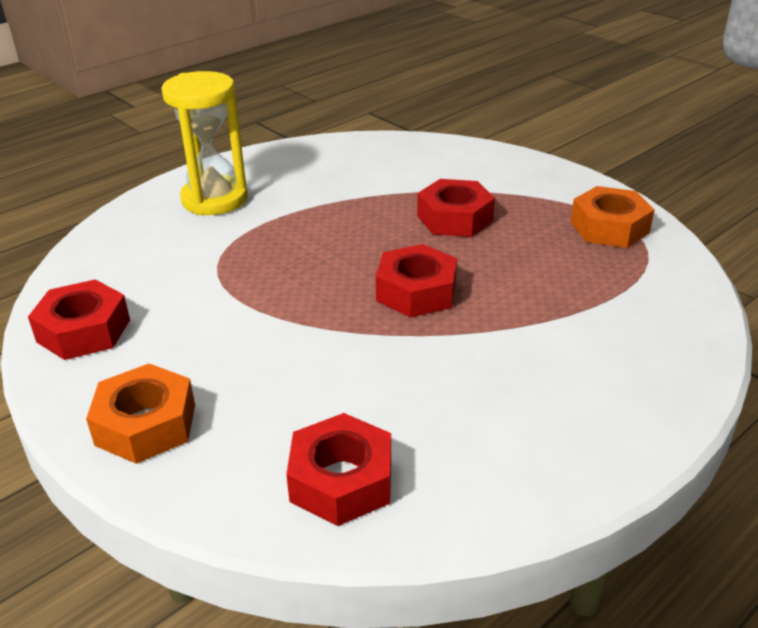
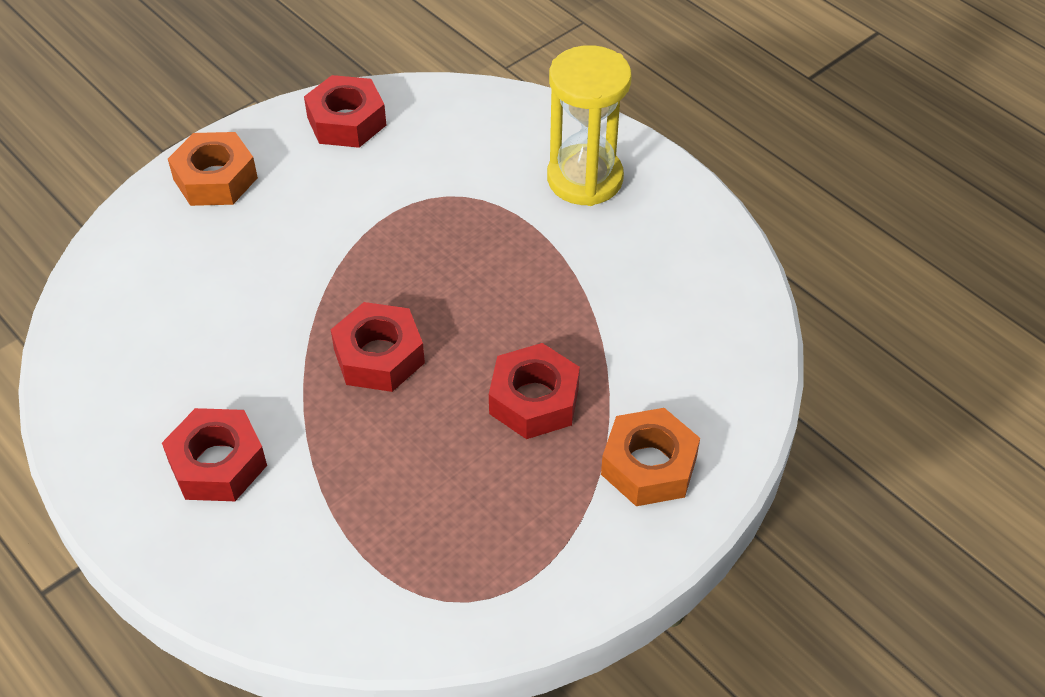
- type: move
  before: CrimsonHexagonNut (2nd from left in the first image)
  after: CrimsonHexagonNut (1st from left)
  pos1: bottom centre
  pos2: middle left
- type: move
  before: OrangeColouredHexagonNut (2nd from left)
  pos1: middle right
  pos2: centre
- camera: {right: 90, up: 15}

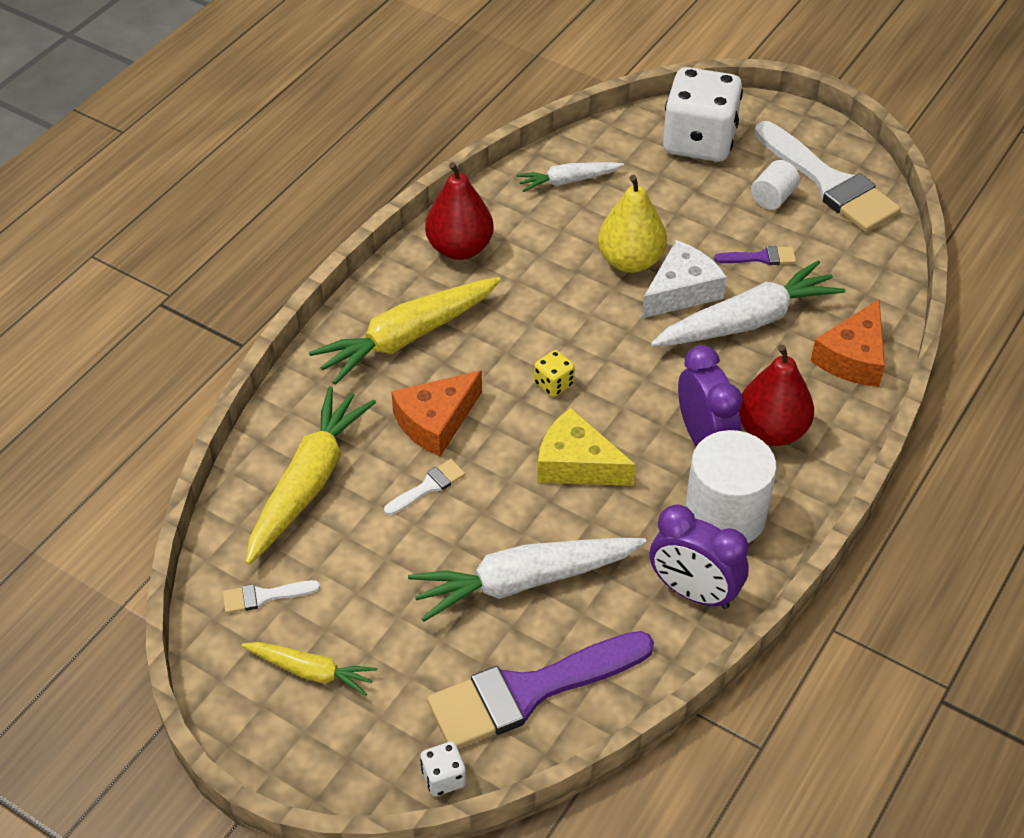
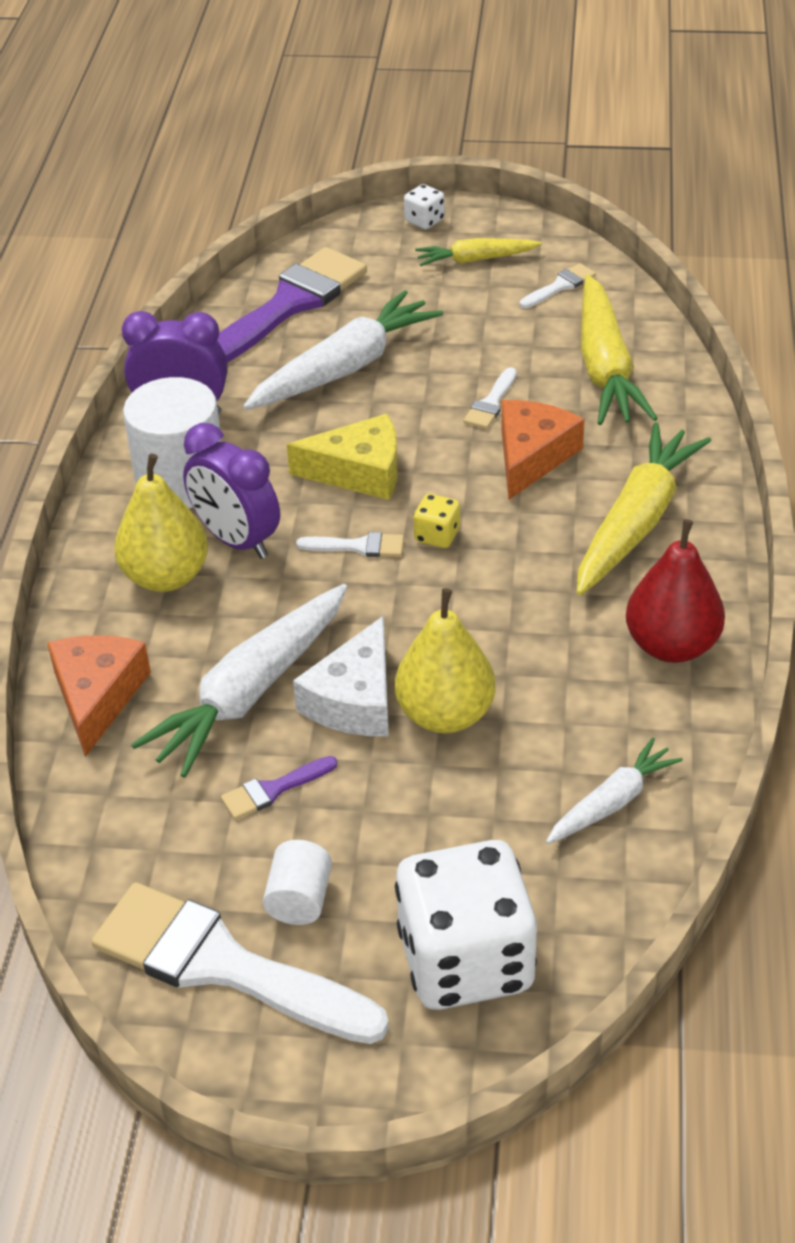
- type: insert
  after: PureWhitePaintBrush (2nd from left)
  pos2: centre
- type: move
  before: PureWhiteDice (1st from left)
  pos1: bottom centre
  pos2: top centre
- type: recolor
  before: CrimsonPearFruit (2nd from left)
  after: YellowPearFruit (1st from left)
  pos1: middle right
  pos2: middle left
- camera: {right: 155, up: -5}

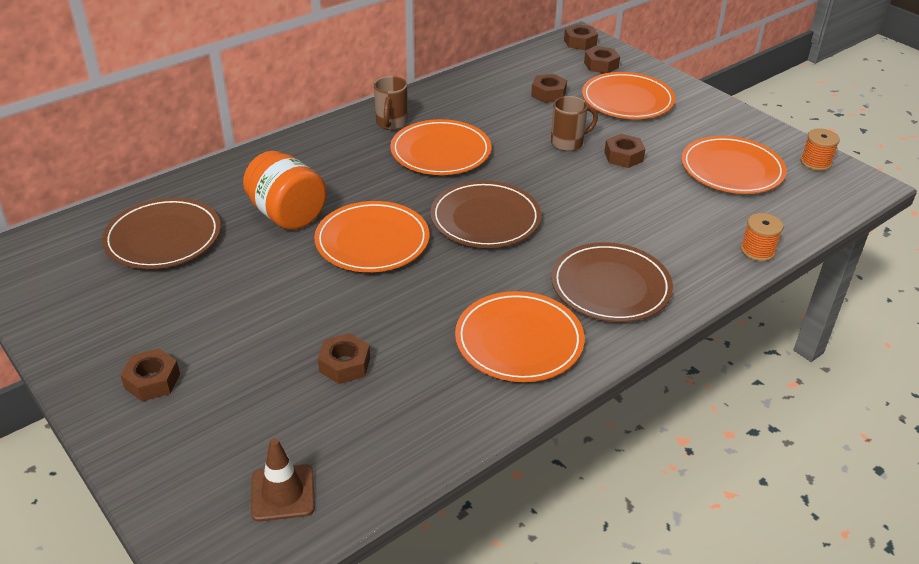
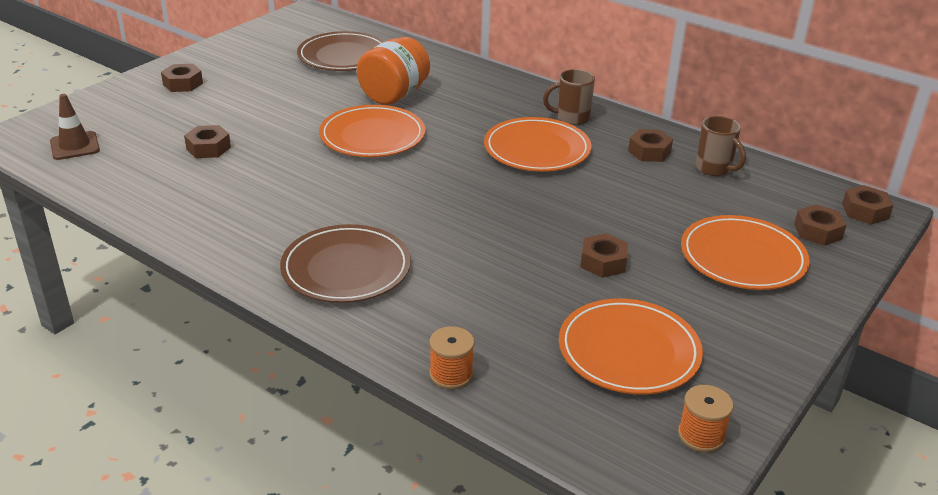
- type: delete
  before: DarkBrownFlatDish (2nd from left)
  pos1: centre
- type: delete
  before: OrangeColouredFlatDish (3rd from left)
  pos1: centre
- type: move
  before: DarkBrownHexagonNut (3rd from left in the first image)
  after: DarkBrownHexagonNut (4th from left)
  pos1: top centre
  pos2: top right
- type: move
  before: DarkBrownMug (2nd from left)
  pos1: top centre
  pos2: top right
- camera: {right: 75, up: -5}

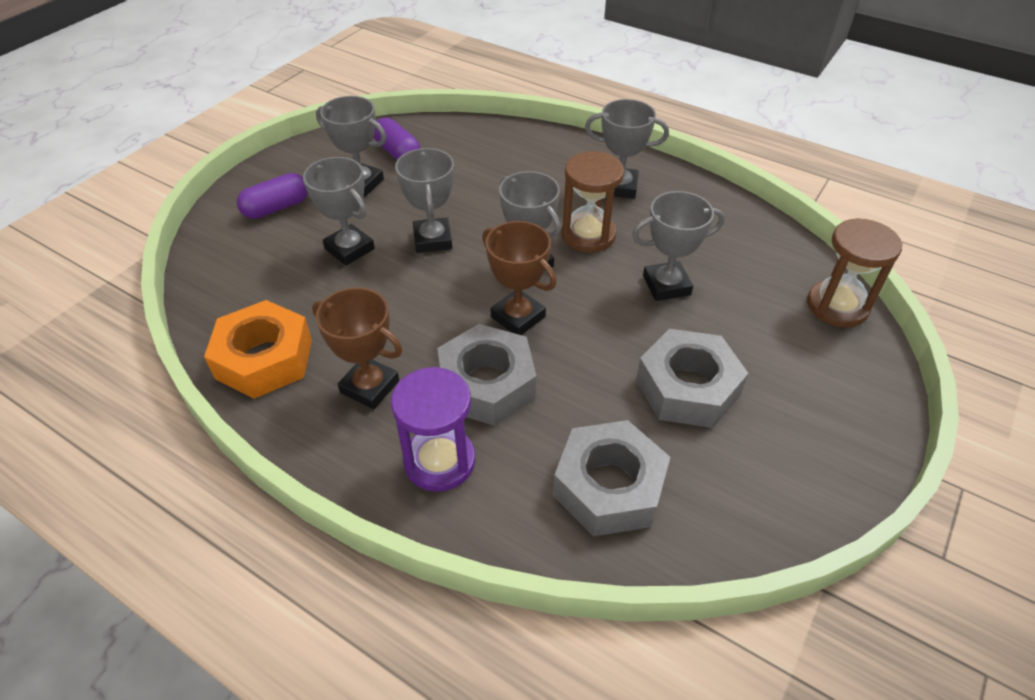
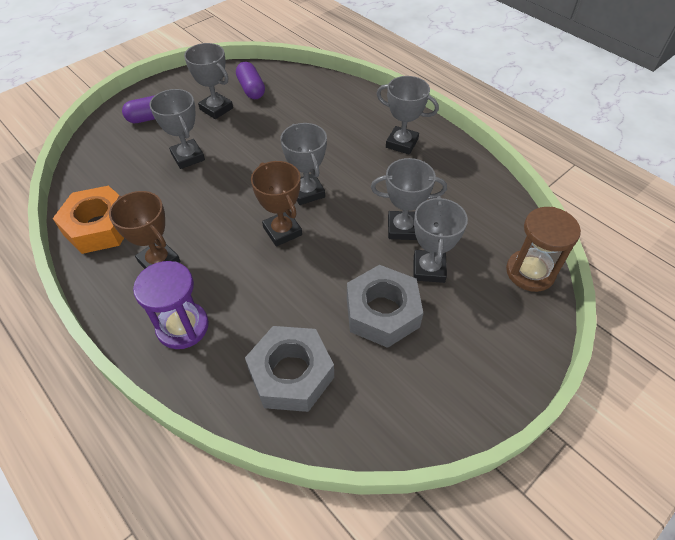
- type: delete
  before: GreyHexagonNut (1st from left)
  pos1: centre
- type: delete
  before: DarkBrownHourglass (1st from left)
  pos1: top centre
- type: move
  before: GreyTrophy (3rd from left in the first image)
  after: GreyTrophy (6th from left)
  pos1: top centre
  pos2: centre
- camera: {right: 15, up: 5}

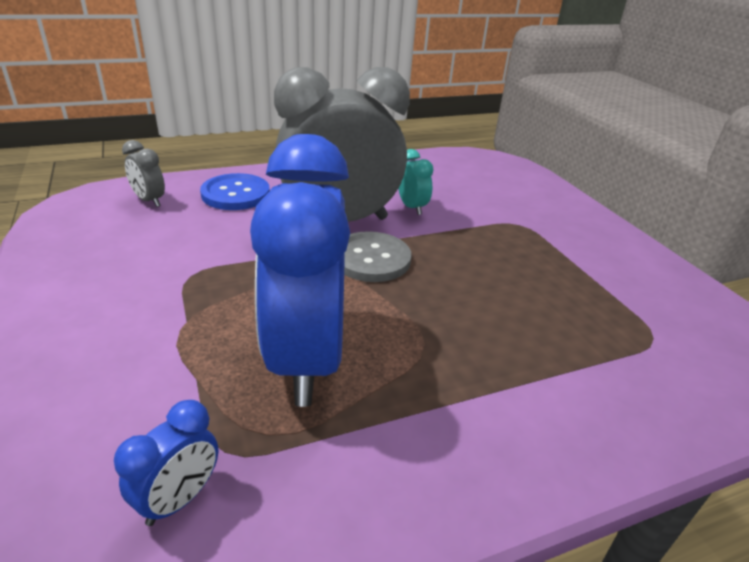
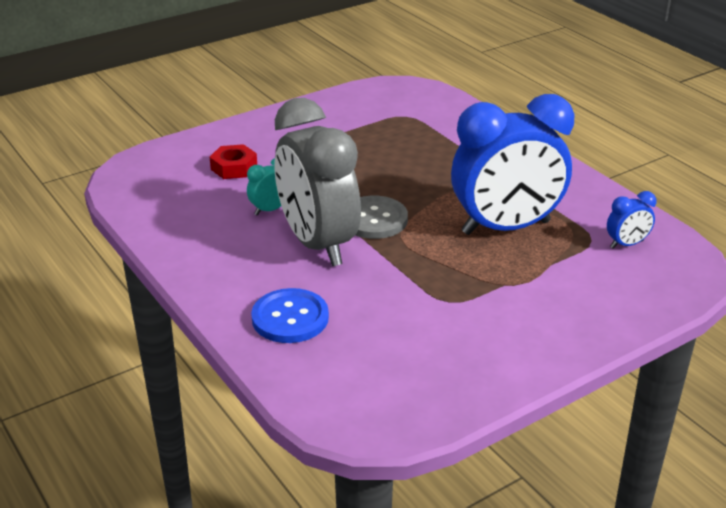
- type: delete
  before: GreyAlarmClock (1st from left)
  pos1: top left
- type: insert
  after: CrimsonHexagonNut
  pos2: top left
- type: rotate
  before: BlueAlarmClock (1st from left in the first image)
  pos1: bottom left
  pos2: middle right
  turn: 135
- camera: {right: -100, up: 0}

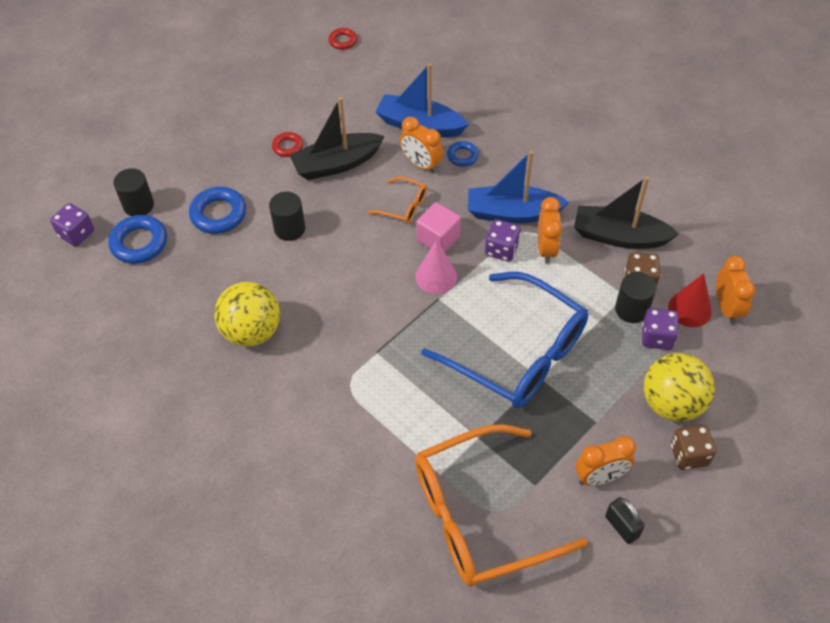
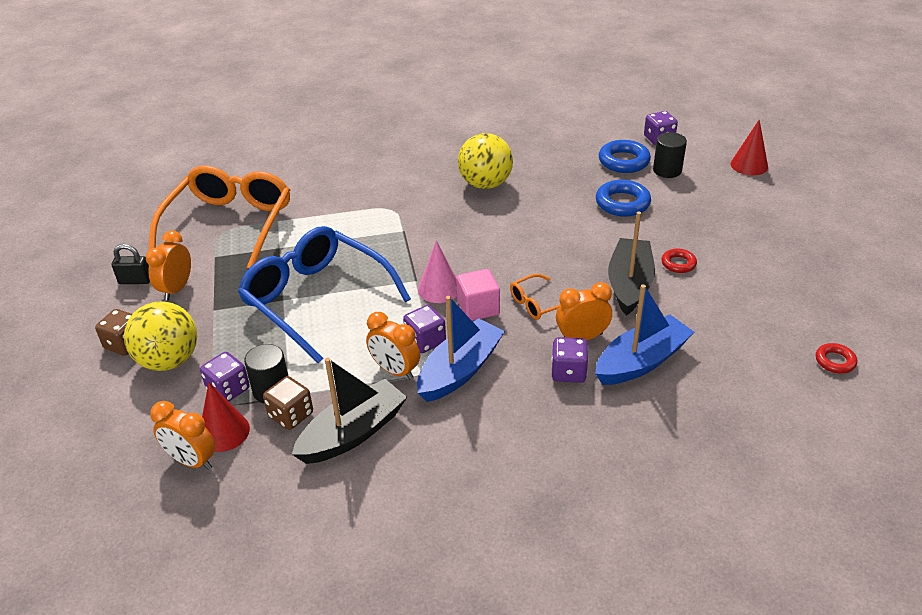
- type: delete
  before: BlackSolidCylinder (2nd from left)
  pos1: centre
- type: insert
  after: CrimsonConeShape (2nd from left)
  pos2: top right
- type: replace
  before: BlueTorus (3rd from left)
  after: VioletDice (3rd from left)
  pos1: top centre
  pos2: centre
- type: rotate
  before: BlueEyeglasses
  pos1: centre
  pos2: centre
  turn: 60
- camera: {right: 125, up: -15}

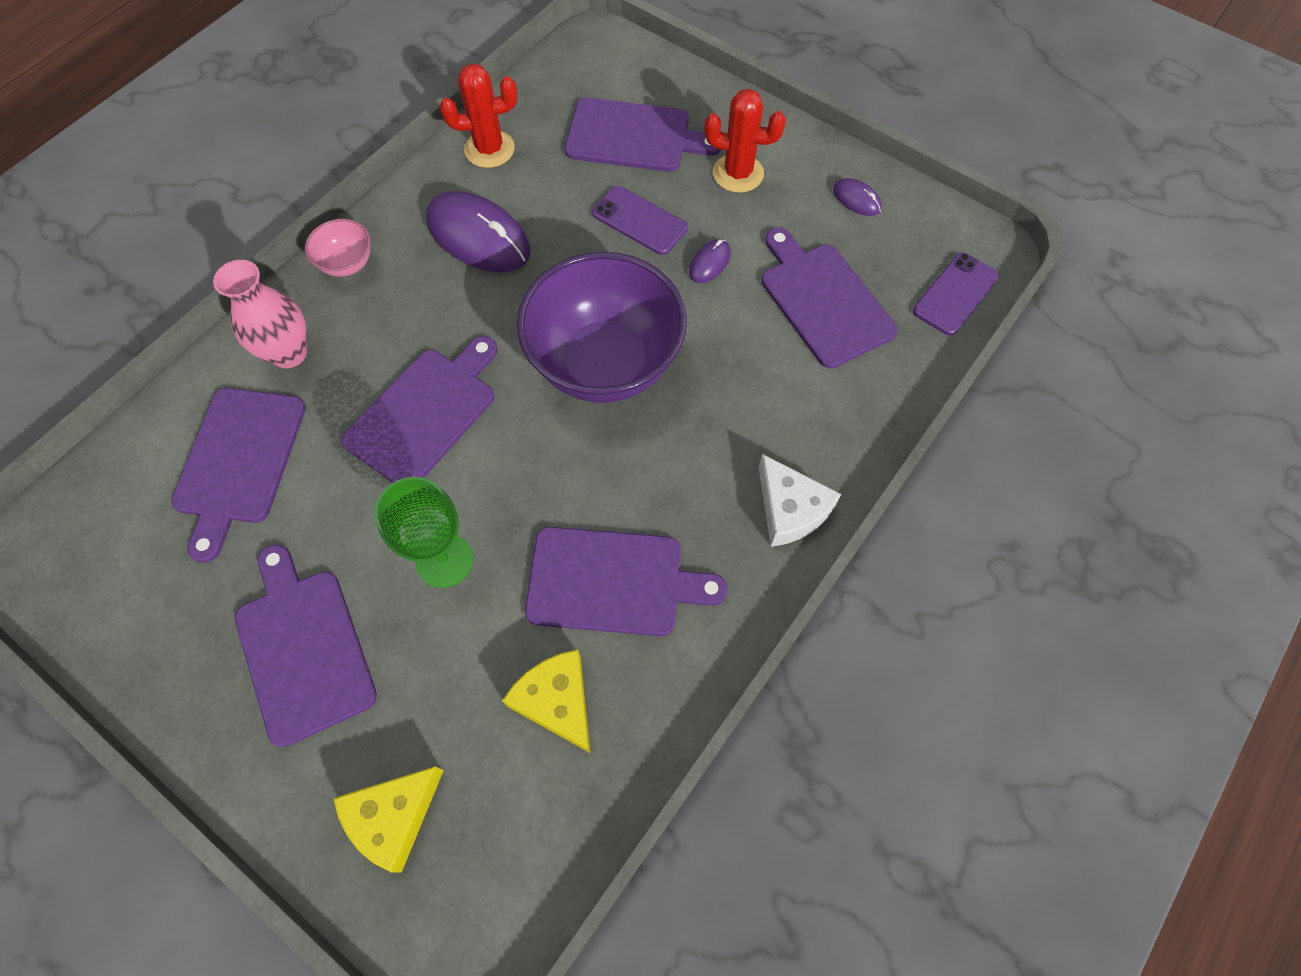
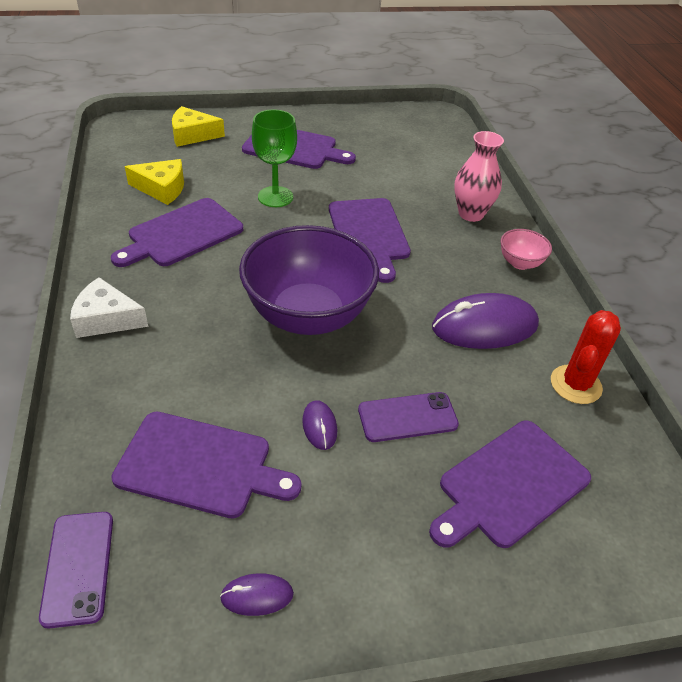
- type: delete
  before: VioletChoppingBoard (1st from left)
  pos1: middle left
- type: delete
  before: CrimsonCactus (2nd from left)
  pos1: top centre
- type: rotate
  before: YellowPieceOfCheese (1st from left in the first image)
  pos1: bottom left
  pos2: top left
  turn: -90
- camera: {right: 130, up: -20}

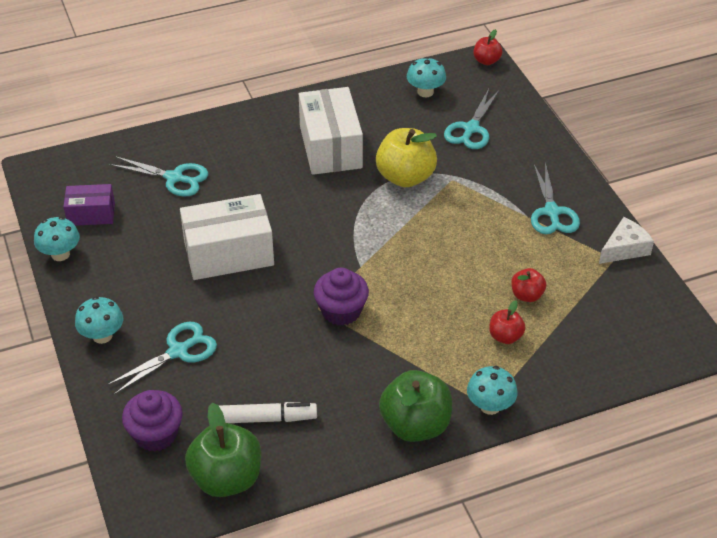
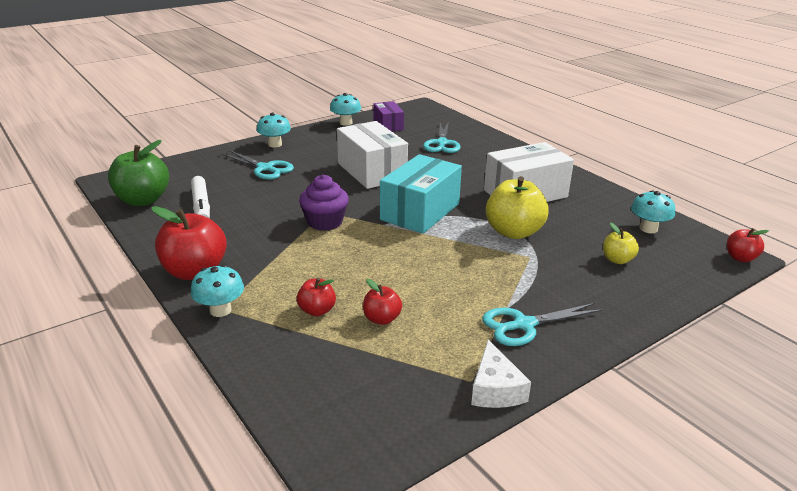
- type: delete
  before: VioletFairyCake (1st from left)
  pos1: bottom left
- type: insert
  after: TurquoiseParcel
  pos2: centre
- type: replace
  before: TurquoiseShears (3rd from left)
  after: YellowApple (2nd from left)
  pos1: top centre
  pos2: middle right
- type: recolor
  before: LeafGreenApple (2nd from left)
  after: CrimsonApple (1st from left)
  pos1: bottom centre
  pos2: middle left
- type: rotate
  before: PureWhitePieceOfCheese
  pos1: middle right
  pos2: bottom centre
  turn: 45
- camera: {right: 75, up: -15}

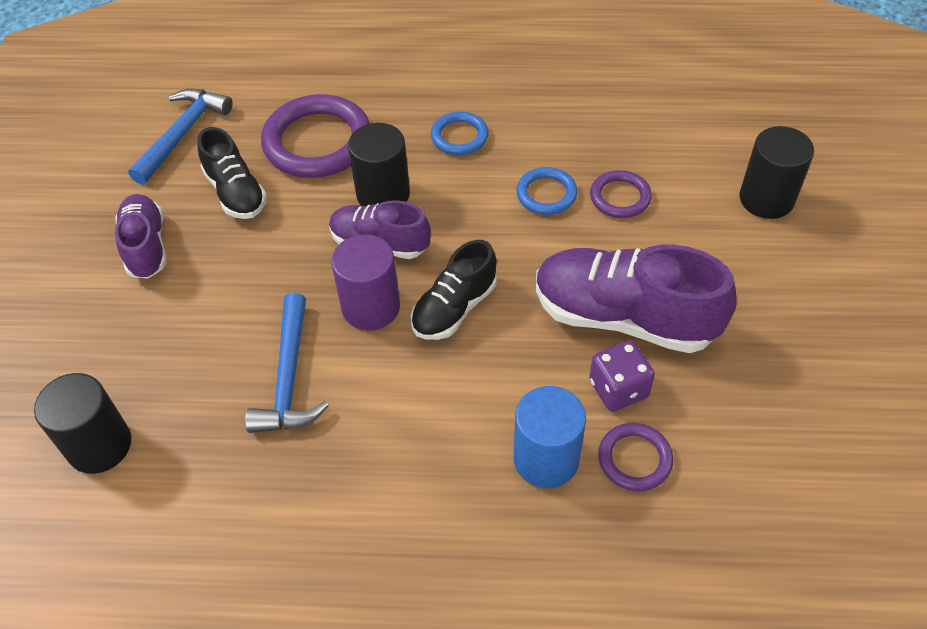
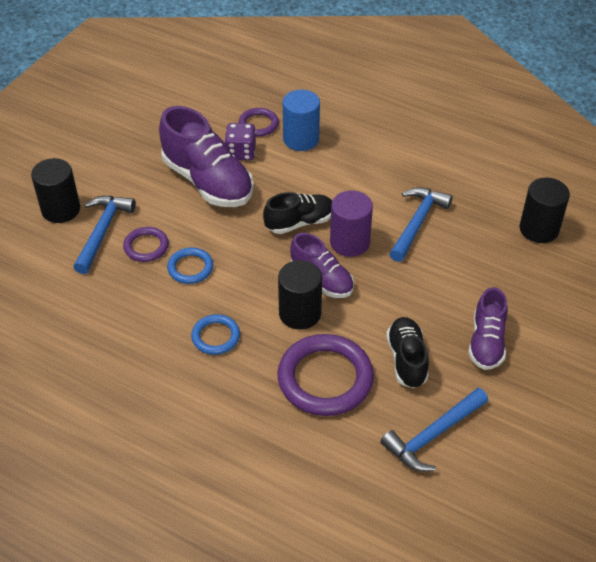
- type: insert
  after: BlueHammer (1st from left)
  pos2: middle left
- camera: {right: -155, up: -5}

